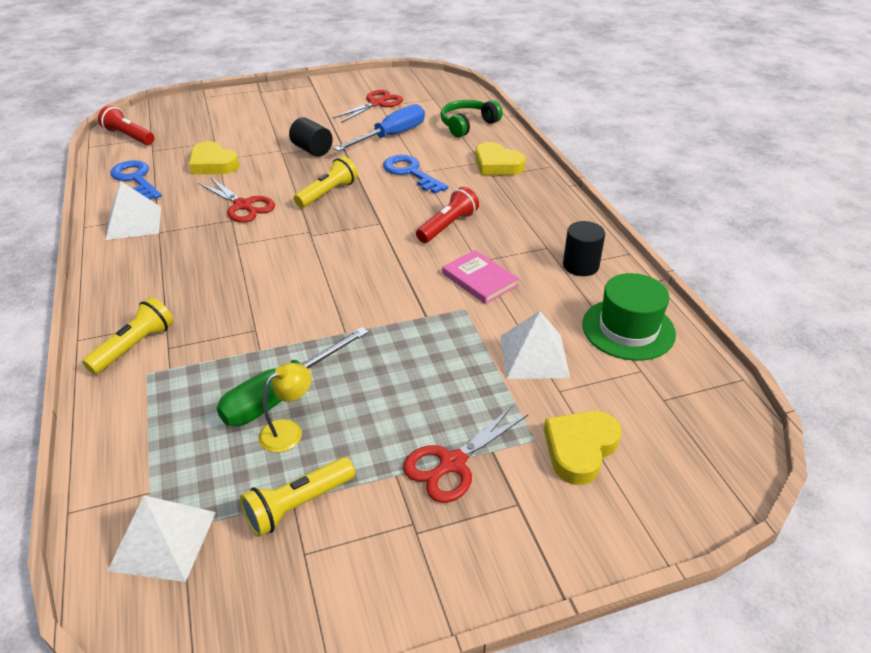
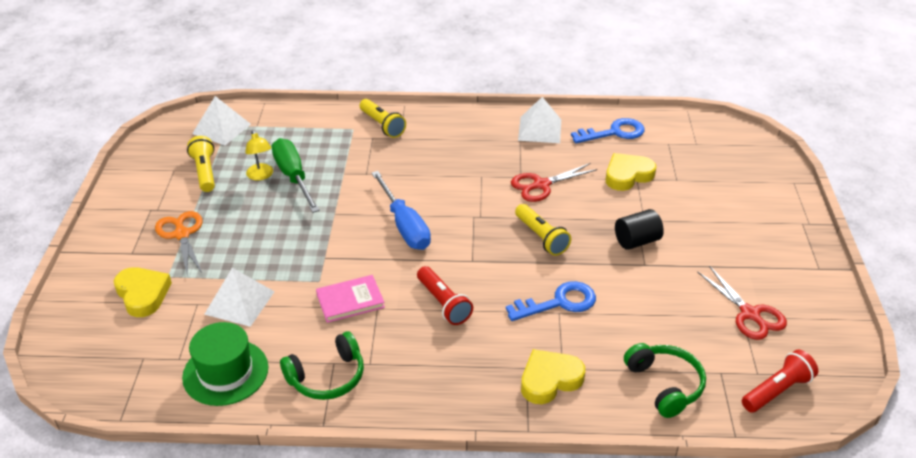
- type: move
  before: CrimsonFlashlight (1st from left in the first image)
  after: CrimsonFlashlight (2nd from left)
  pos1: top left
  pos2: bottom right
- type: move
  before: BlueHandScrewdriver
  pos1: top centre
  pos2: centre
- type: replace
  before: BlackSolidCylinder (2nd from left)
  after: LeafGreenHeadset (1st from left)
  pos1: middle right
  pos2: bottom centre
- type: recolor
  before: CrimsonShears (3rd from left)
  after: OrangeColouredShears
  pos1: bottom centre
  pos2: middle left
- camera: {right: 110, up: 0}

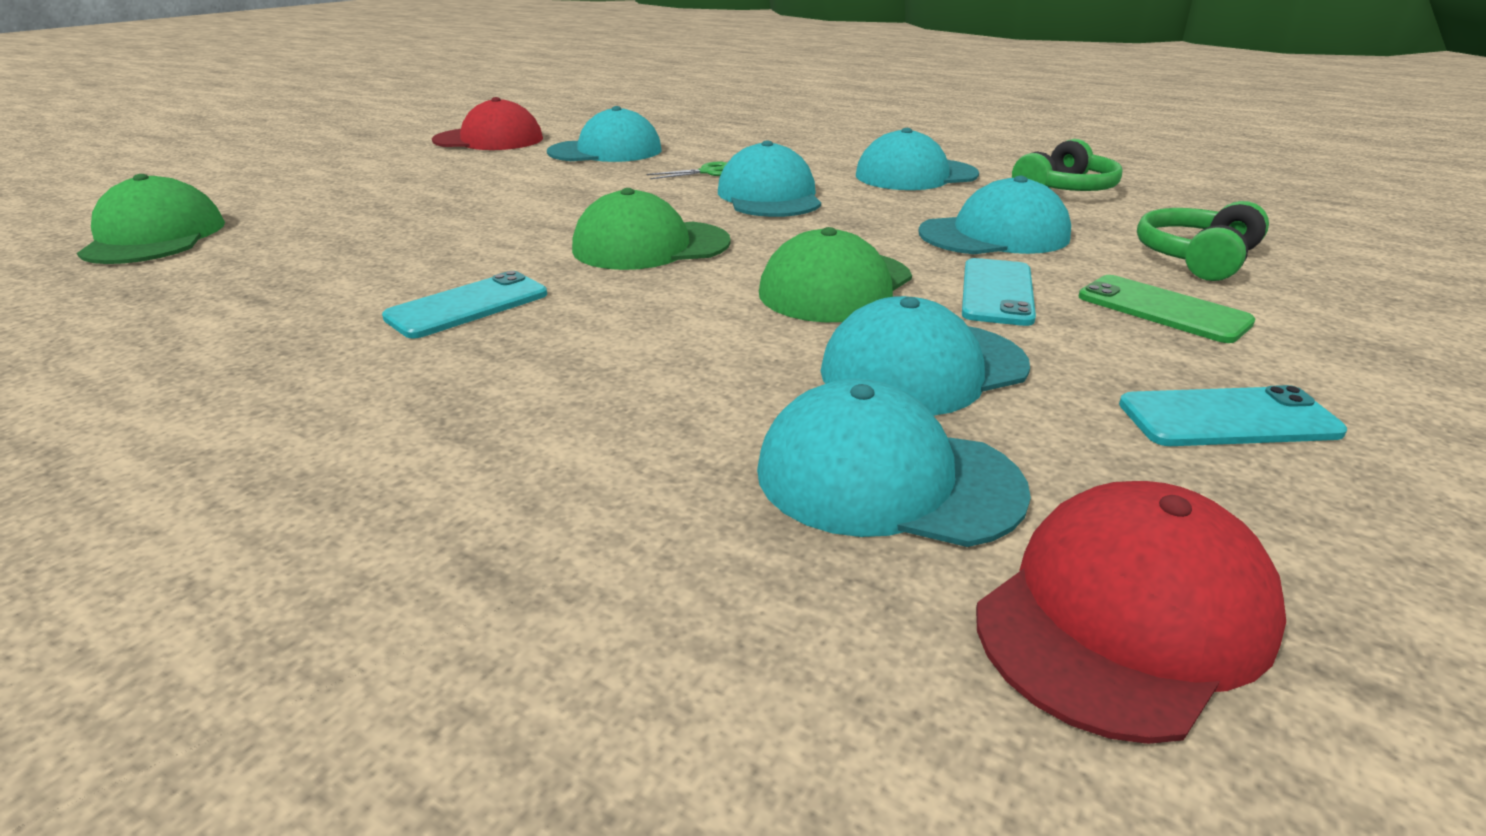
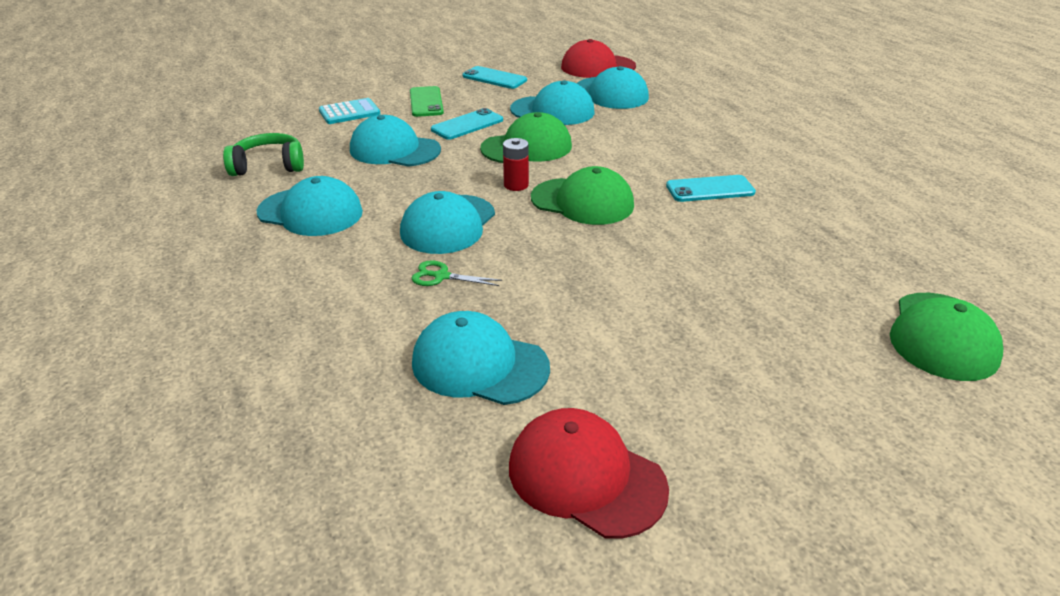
- type: insert
  after: CrimsonAaBattery
  pos2: top centre
- type: replace
  before: LeafGreenHeadset (2nd from left)
  after: TurquoisePocketCalculator
  pos1: top right
  pos2: top left
- camera: {right: -145, up: 5}

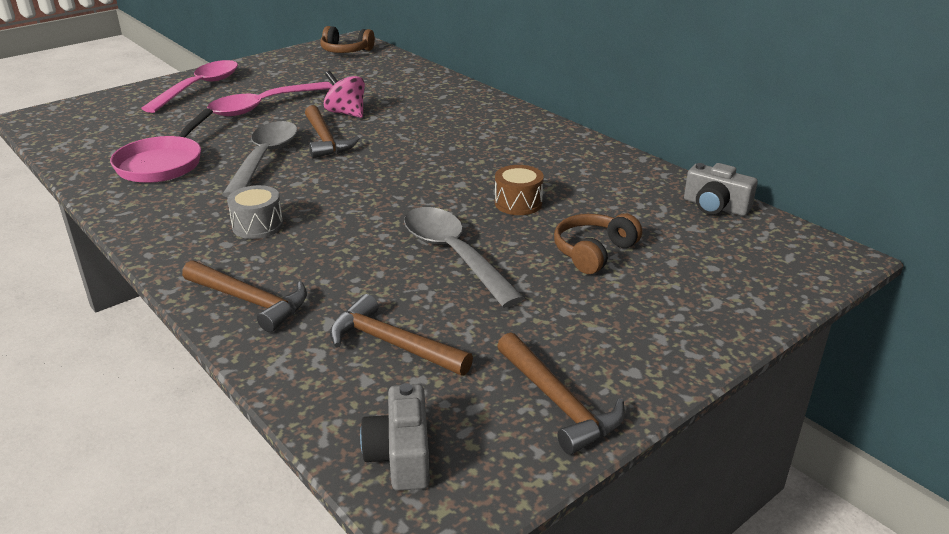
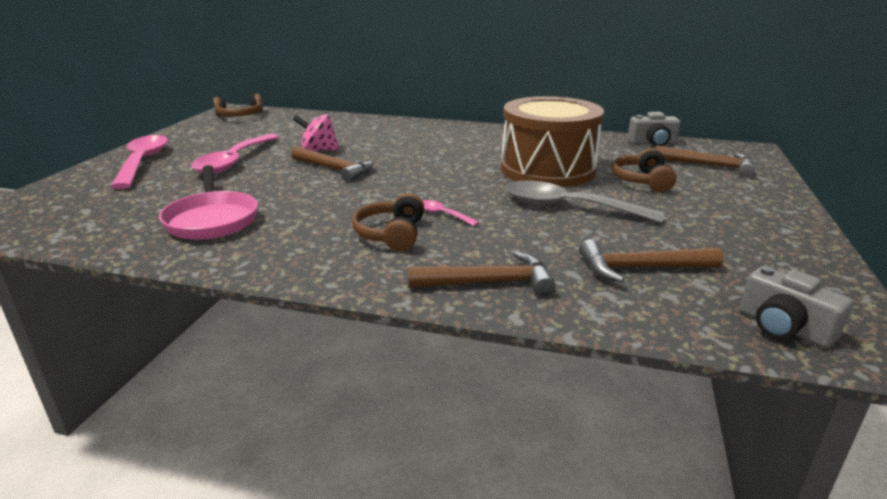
- type: delete
  before: GreyTablespoon (1st from left)
  pos1: top left
- type: insert
  after: PinkTablespoon (3rd from left)
  pos2: centre
- type: move
  before: DarkBrownHammer (4th from left)
  pos1: bottom centre
  pos2: top right
- type: replace
  before: GreyToyDrum
  after: DarkBrownHeadset (2nd from left)
  pos1: middle left
  pos2: centre
- type: resize
  before: DarkBrownToyDrum
  pos1: centre
  pos2: top centre
  scale: 2.45
- camera: {right: -35, up: -5}

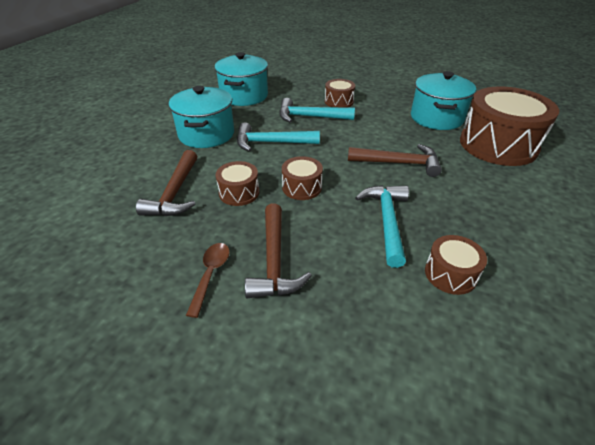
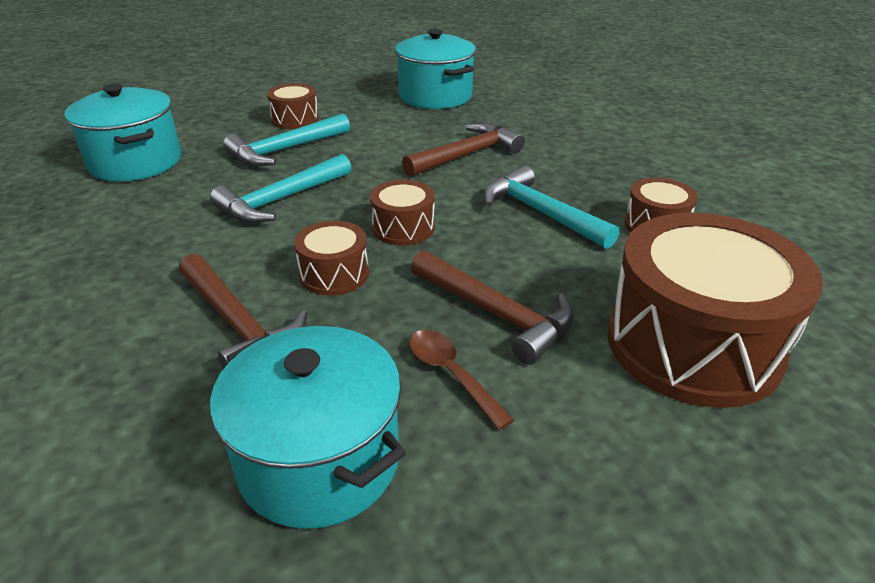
- type: move
  before: TurquoiseStockpot (1st from left in the first image)
  after: TurquoiseStockpot (2nd from left)
  pos1: top centre
  pos2: bottom centre
- type: move
  before: DarkBrownToyDrum (5th from left)
  pos1: top right
  pos2: middle right
- camera: {right: -45, up: -5}

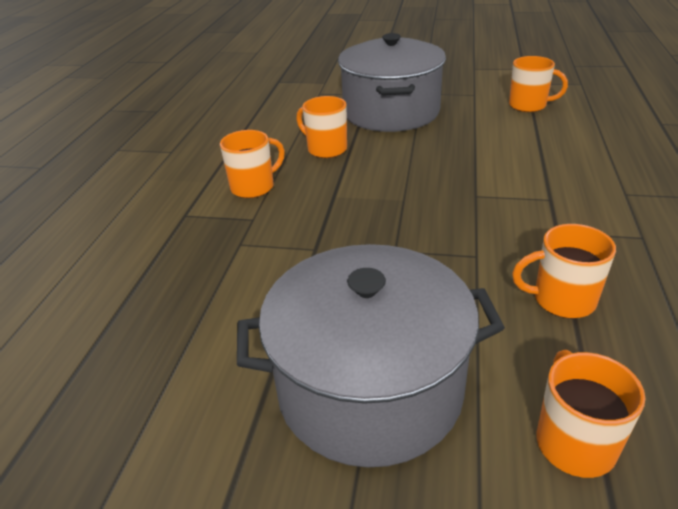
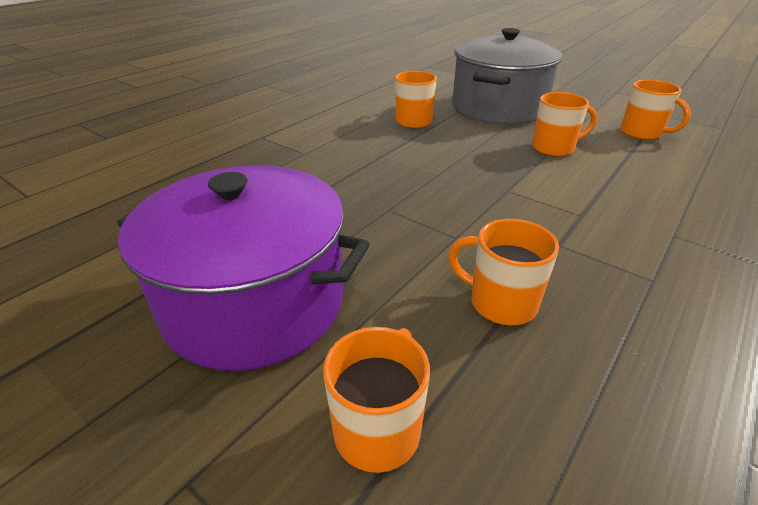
- type: move
  before: OrangeColouredMug (1st from left in the first image)
  after: OrangeColouredMug (4th from left)
  pos1: top centre
  pos2: top right
- type: recolor
  before: GreyStockpot (1st from left)
  after: VioletStockpot
  pos1: bottom centre
  pos2: middle left
- camera: {right: 25, up: 0}

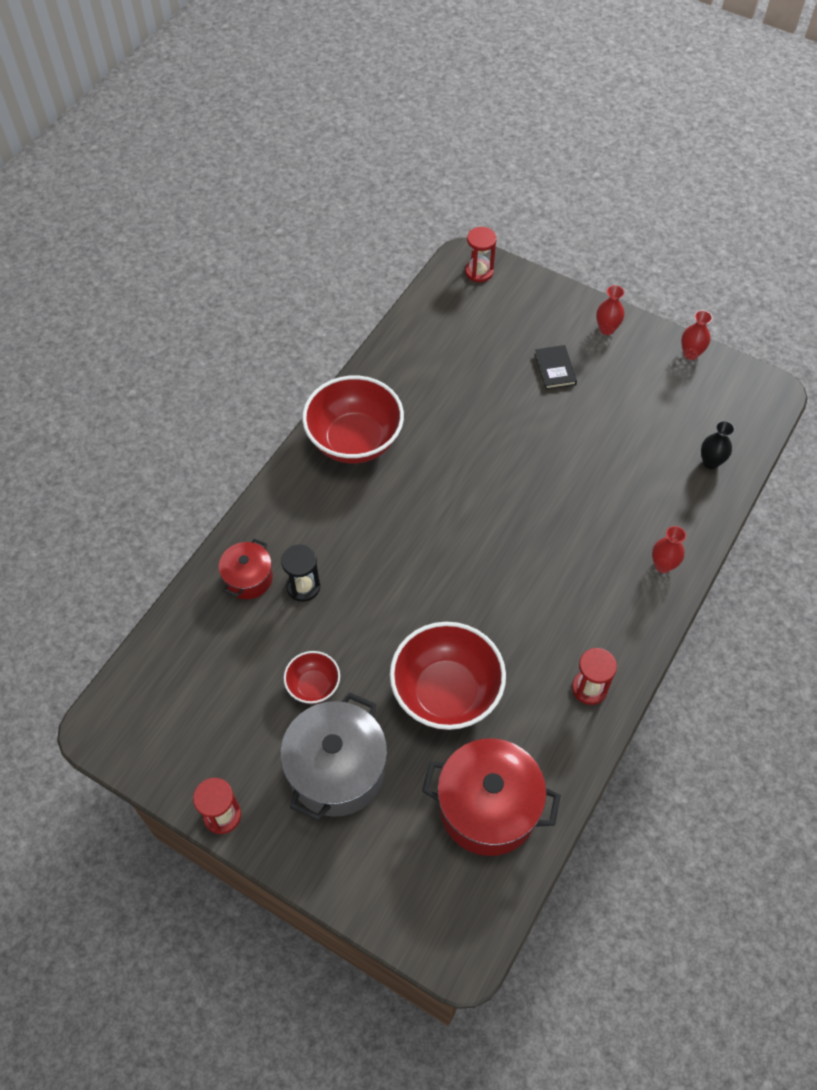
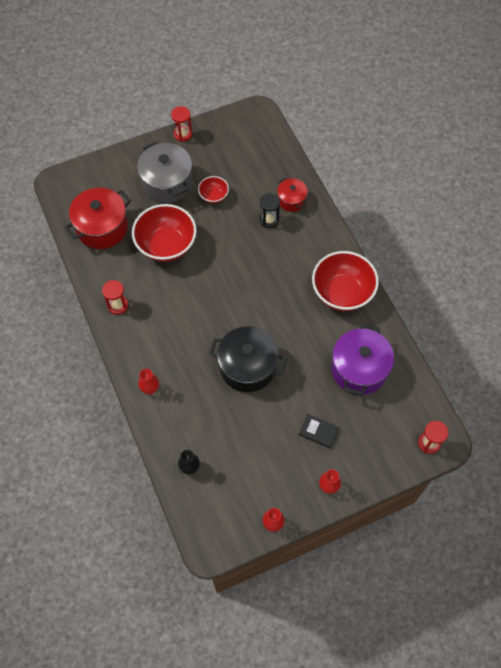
- type: insert
  after: BlackStockpot
  pos2: centre
- type: insert
  after: VioletStockpot
  pos2: middle right
- camera: {right: 125, up: 5}

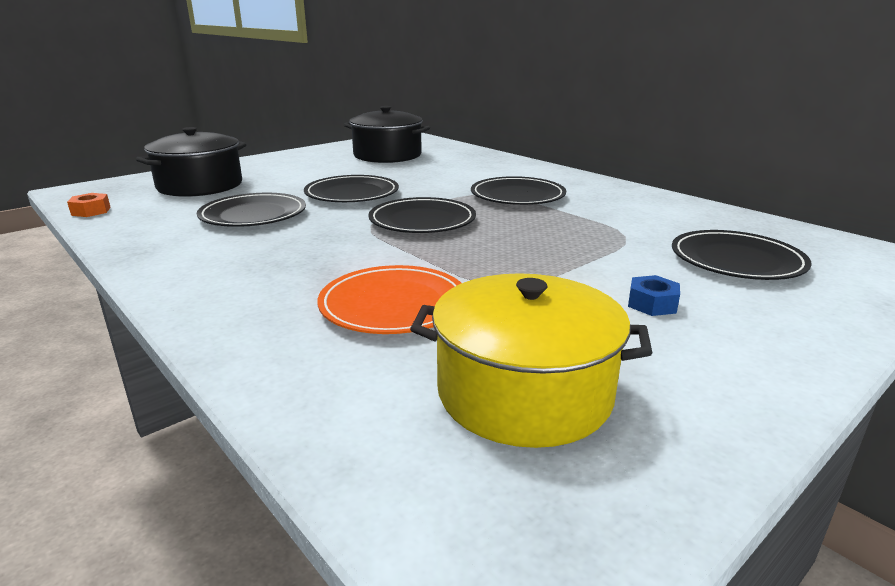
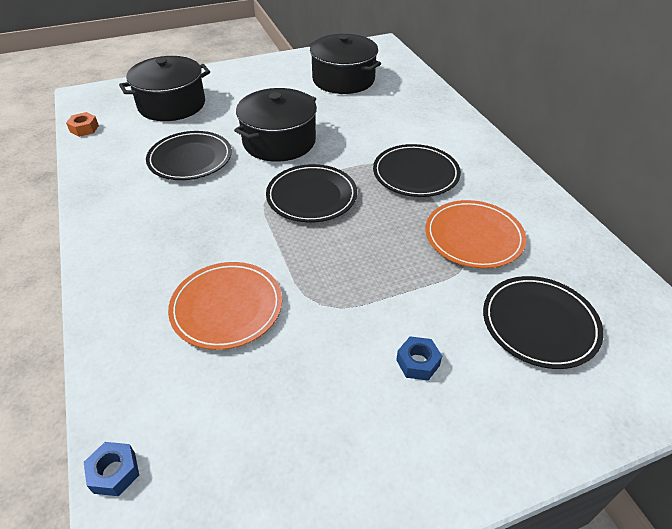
- type: delete
  before: YellowStockpot
  pos1: centre
- type: insert
  after: BlueHexagonNut (1st from left)
  pos2: bottom left
- type: insert
  after: OrangeColouredFlatDish (2nd from left)
  pos2: middle right
- type: replace
  before: BlackFlatDish (2nd from left)
  after: BlackStockpot (2nd from left)
  pos1: top centre
  pos2: top centre
- camera: {right: 20, up: 20}

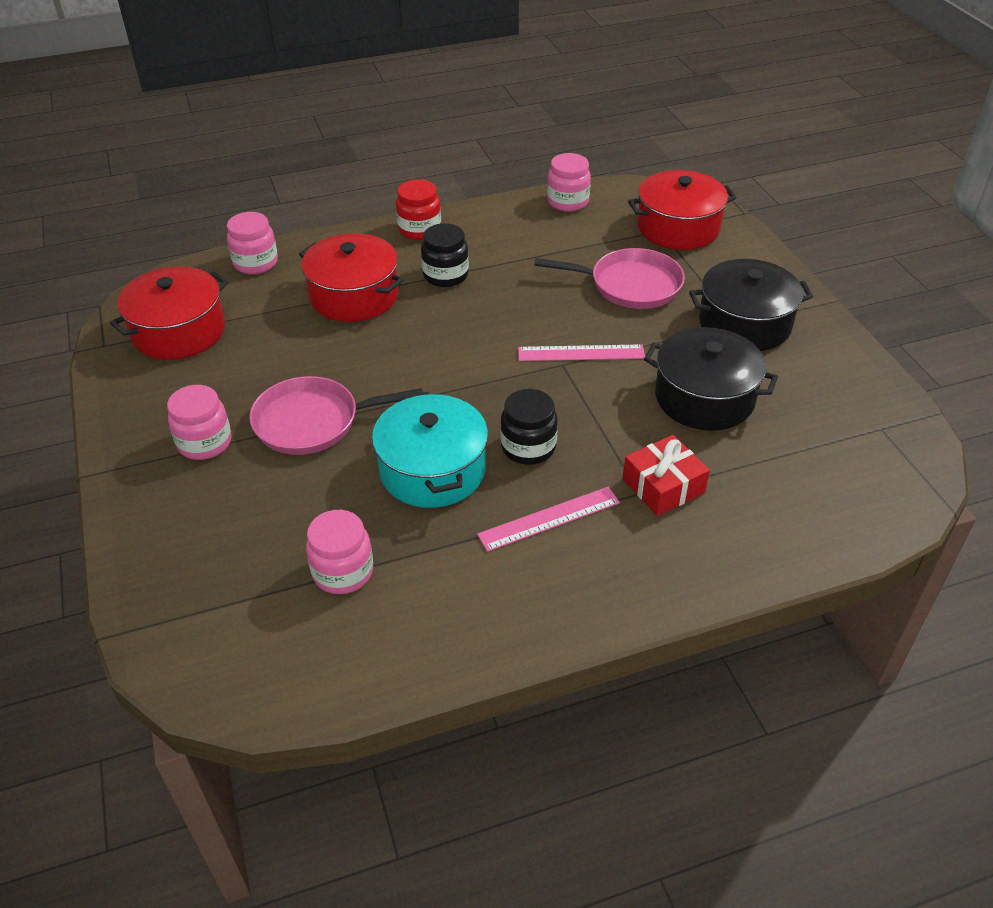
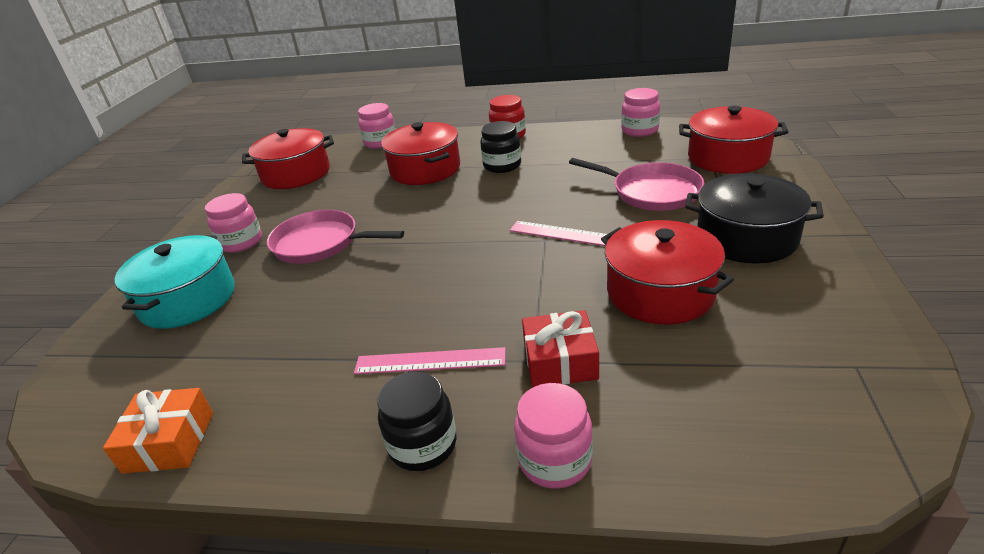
- type: insert
  after: OrangeColouredPresent
  pos2: bottom left
- type: move
  before: PinkPreserveJar (3rd from left)
  pos1: centre
  pos2: bottom centre
- type: move
  before: TurquoiseStockpot
  pos1: centre
  pos2: middle left
- type: move
  before: BlackPreserveJar (2nd from left in the first image)
  after: BlackPreserveJar (1st from left)
  pos1: centre
  pos2: bottom centre
- type: recolor
  before: BlackStockpot (1st from left)
  after: CrimsonStockpot (3rd from left)
  pos1: middle right
  pos2: middle right
- camera: {right: 30, up: -10}

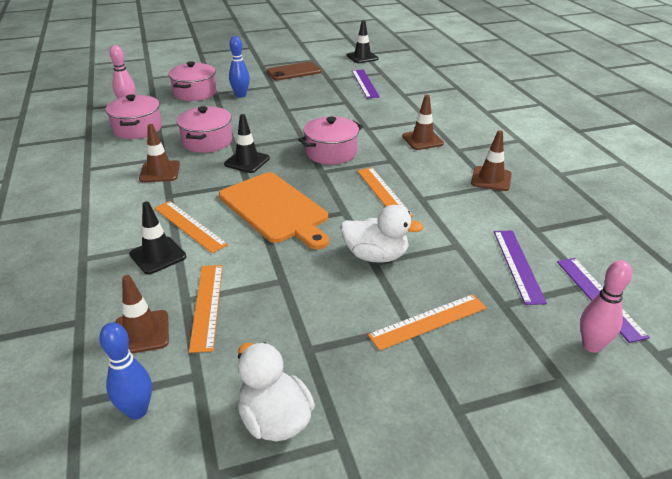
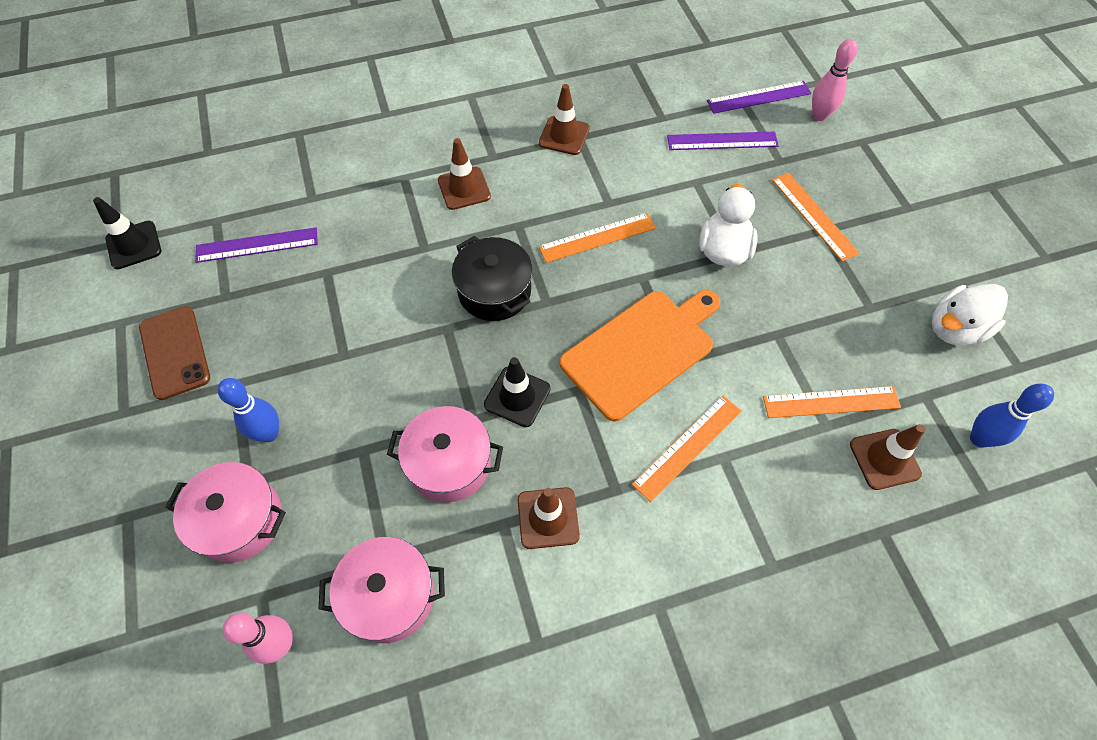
- type: delete
  before: BlackRoadCone (1st from left)
  pos1: middle left
- type: recolor
  before: PinkStockpot (4th from left)
  after: BlackStockpot
  pos1: top centre
  pos2: centre
- camera: {right: -90, up: 25}

